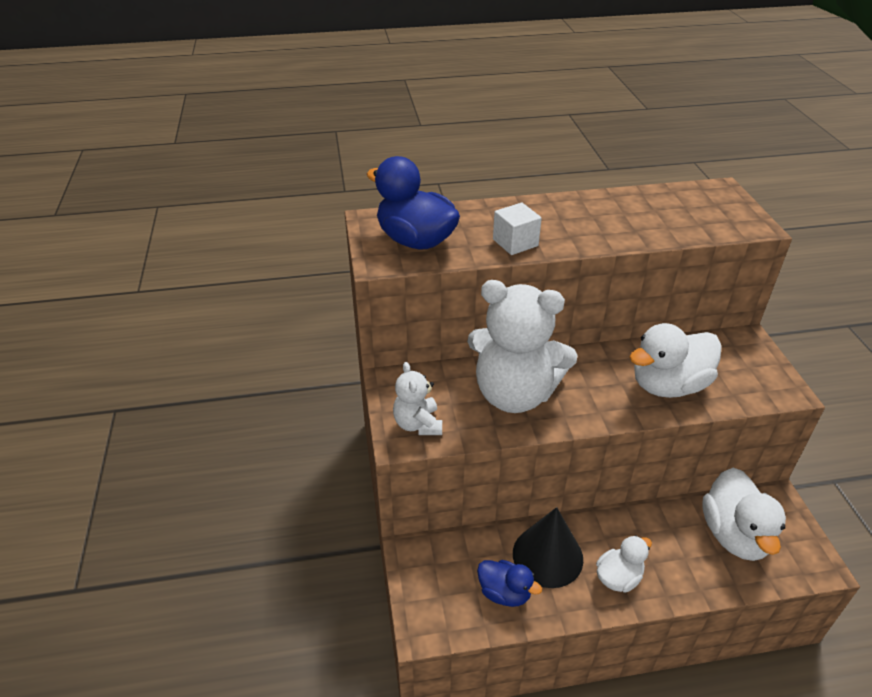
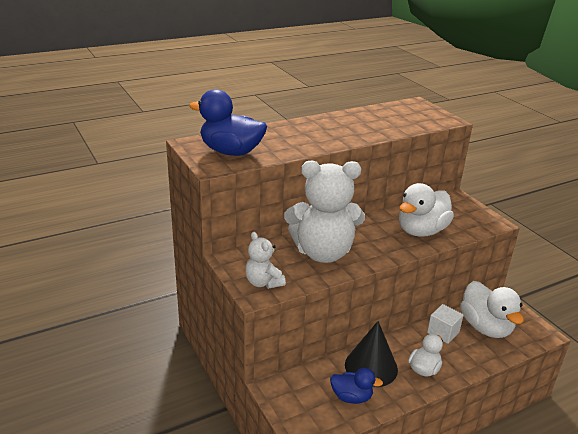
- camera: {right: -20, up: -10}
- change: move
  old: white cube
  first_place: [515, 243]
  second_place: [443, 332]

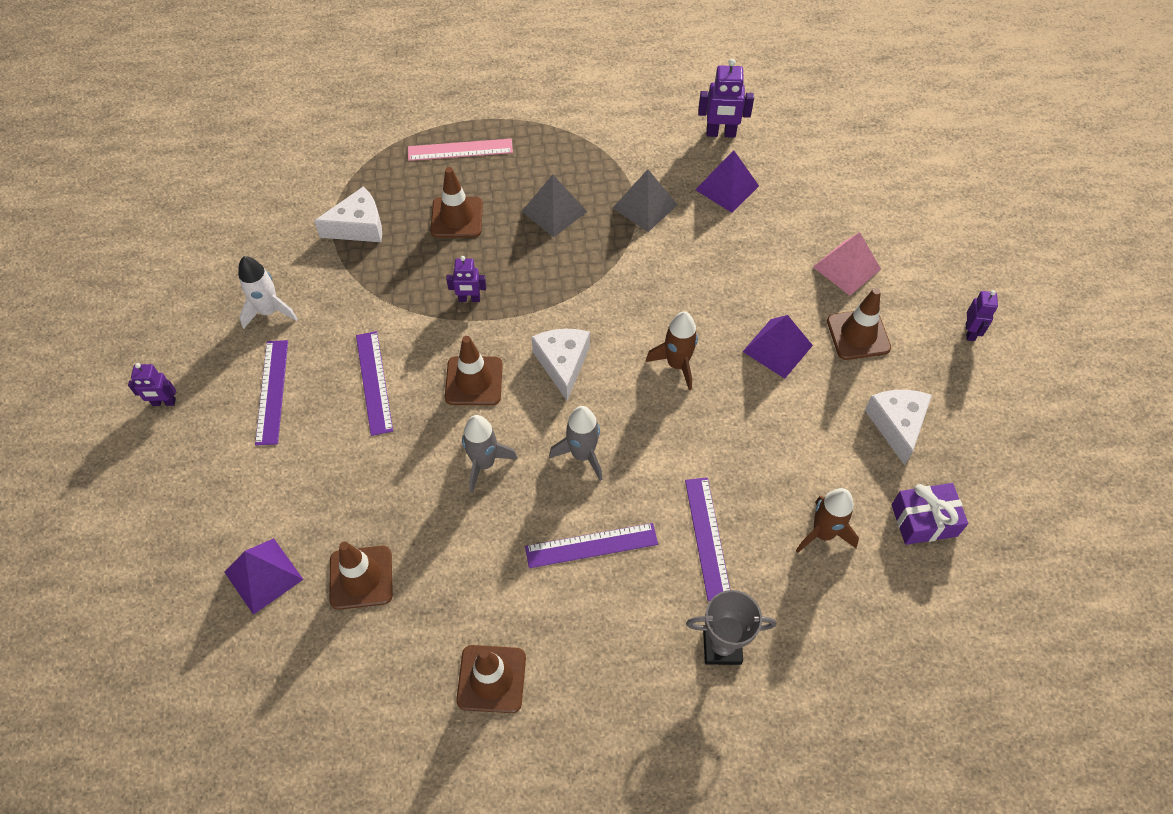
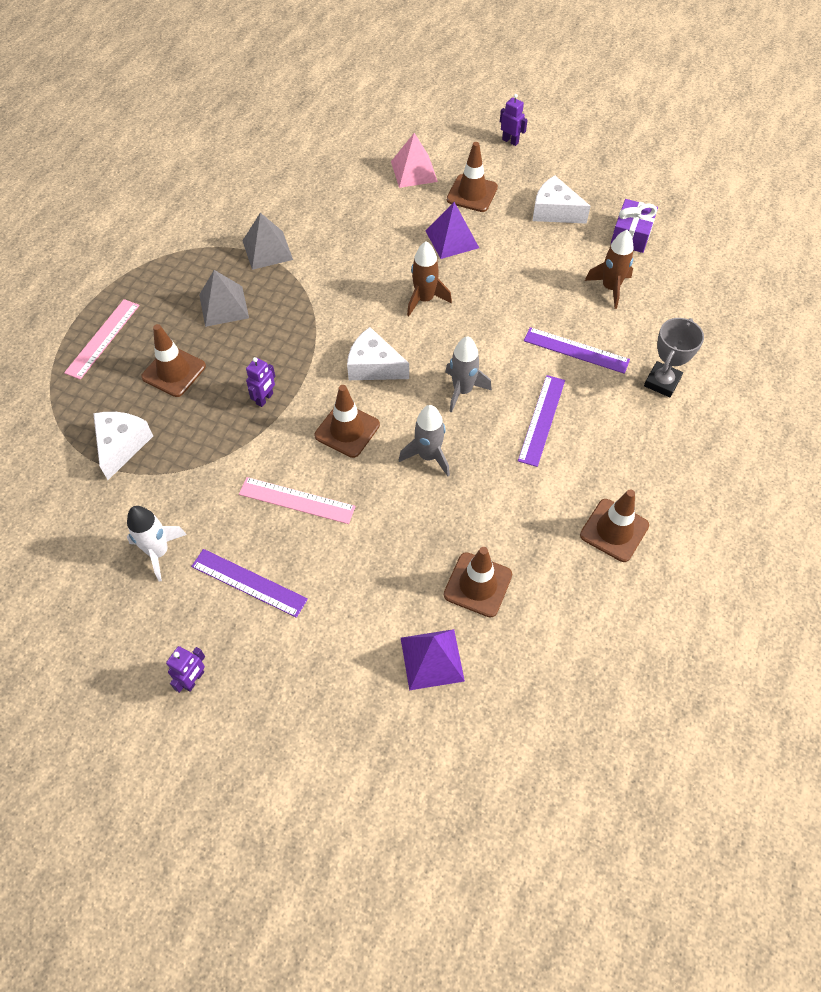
- camera: {right: -60, up: 0}
- change: recolor
  old: royal purple measuring stick
  new: rosy measuring stick
  first_place: [374, 382]
  second_place: [296, 500]
- change: delete
  old: royal purple pyramid shape
  first_place: [727, 187]
- change: delete
  old: royal purple robot figure
  first_place: [721, 133]

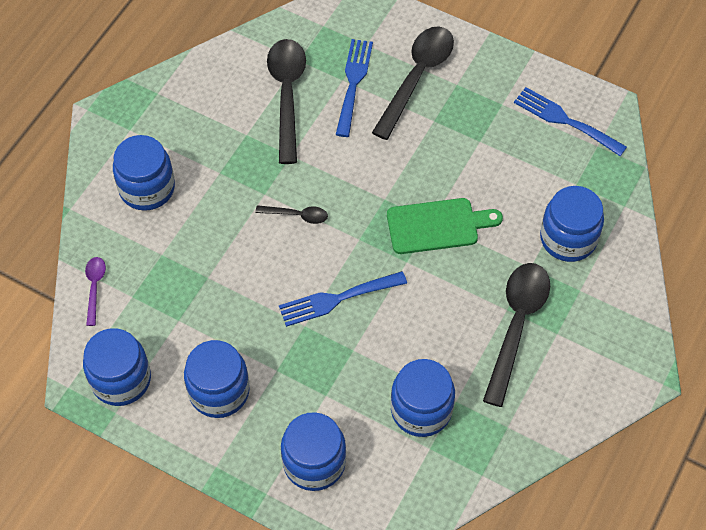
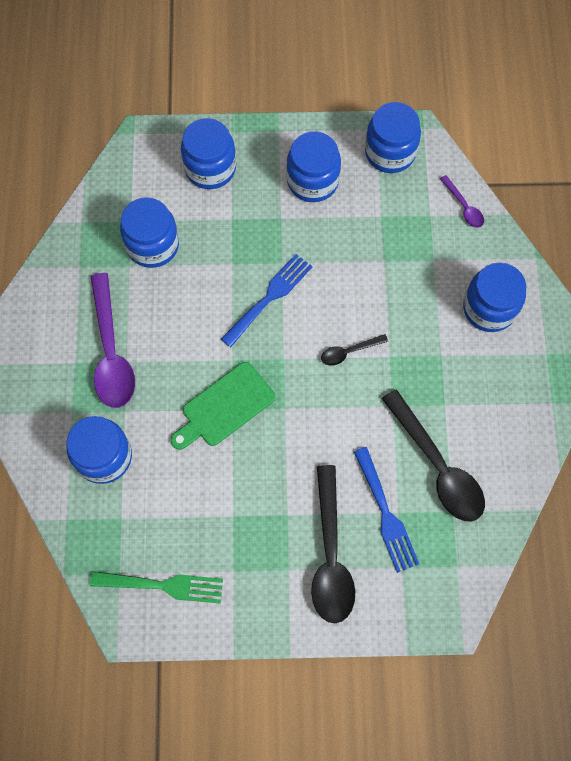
- camera: {right: 150, up: 10}
- change: recolor
  old: jet-black spoon
  new: royal purple spoon
  first_place: [517, 325]
  second_place: [111, 352]
- change: recolor
  old: blue table fork
  new: emerald table fork
  first_place: [565, 120]
  second_place: [163, 585]

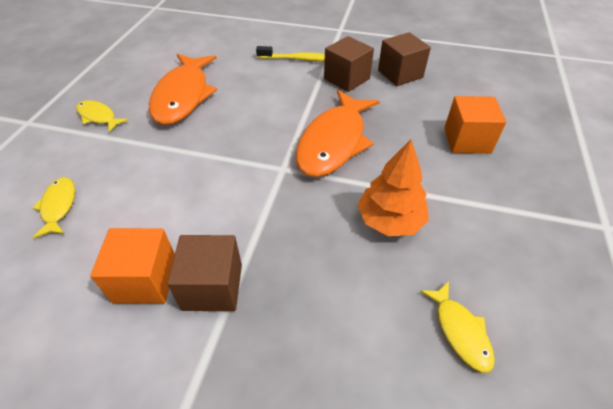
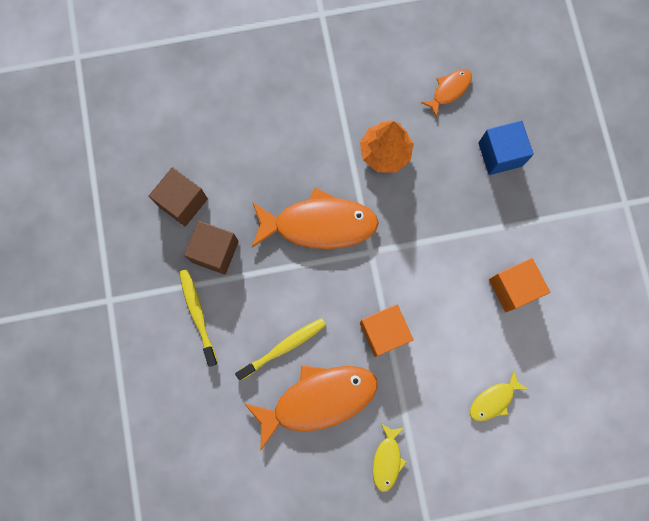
- camera: {right: -115, up: 30}
- change: insert
  new: golden tooth brush
  second_place: [283, 347]
- change: move
  old: orange-coloured cube
  first_place: [467, 140]
  second_place: [384, 332]
- change: recolor
  old: golden fish figure
  new: orange-coloured fish figure
  first_place: [460, 331]
  second_place: [449, 90]
- change: insert
  new: blue cube
  second_place: [500, 154]
- change: delete
  old: russet cube
  first_place: [212, 287]

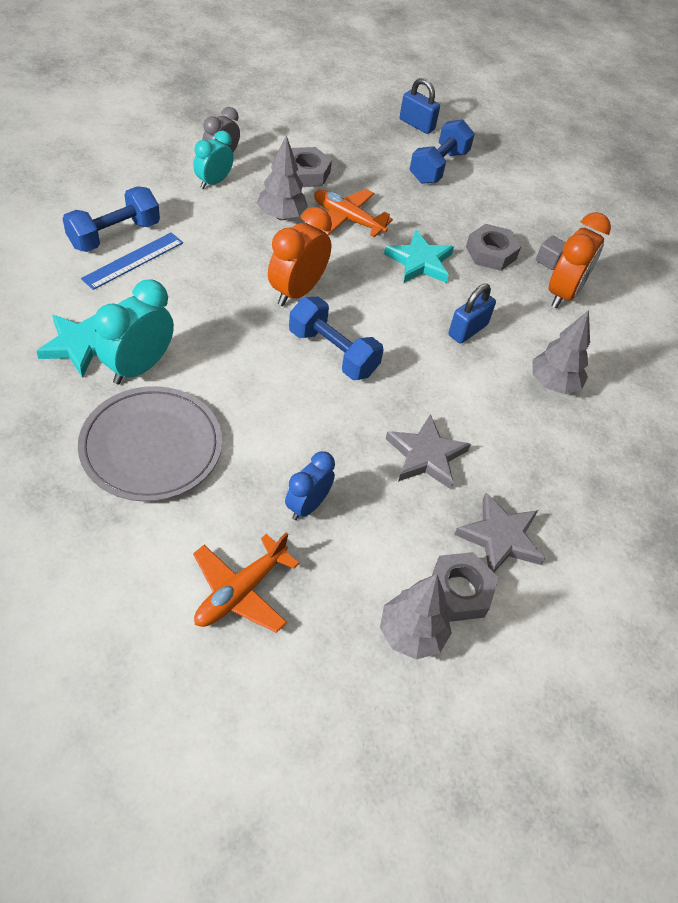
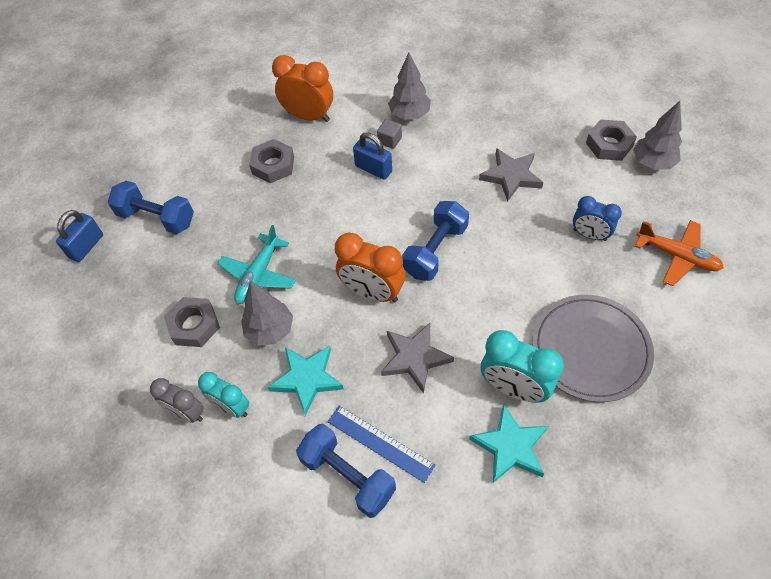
- camera: {right: -90, up: 5}
- change: recolor
  old: orange-coloured toy plane
  new: aqua toy plane
  first_place: [347, 219]
  second_place: [258, 275]
- change: move
  old: aqua star shape
  first_place: [420, 262]
  second_place: [307, 379]
- change: move
  old: grey cube
  first_place: [549, 261]
  second_place: [390, 140]
- change: move
  old: grey star shape
  first_place: [500, 538]
  second_place: [415, 358]

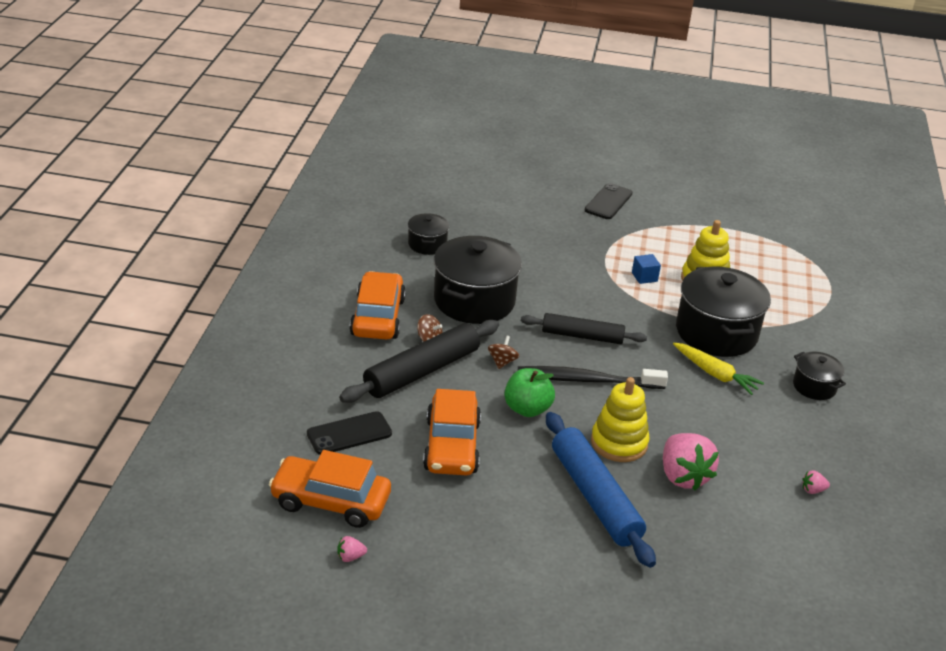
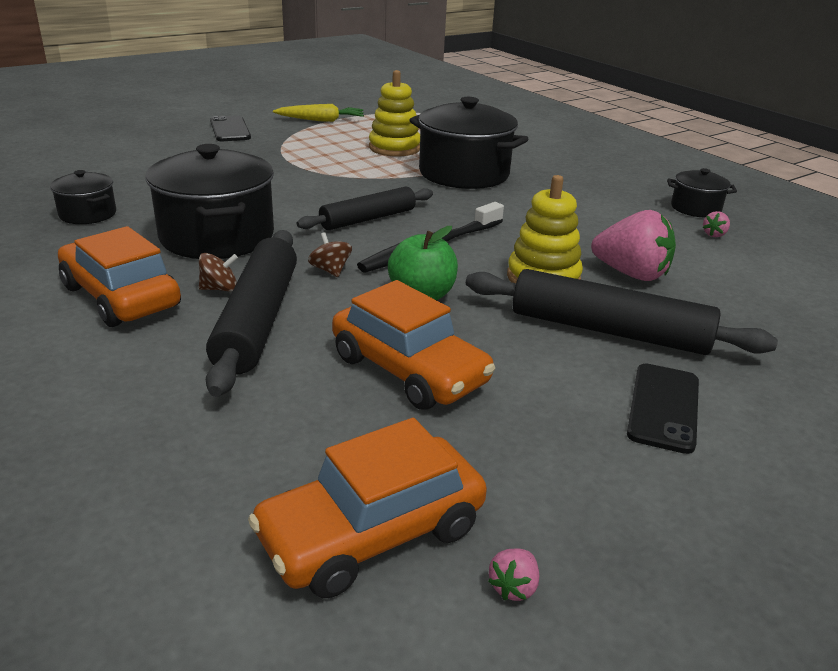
- camera: {right: -45, up: -5}
- change: move
  old: golden toy carrot
  first_place: [715, 374]
  second_place: [321, 120]
- change: recolor
  old: blue rolling pin
  new: jet-black rolling pin
  first_place: [595, 497]
  second_place: [609, 330]
- change: move
  old: jet-black phone
  first_place: [349, 434]
  second_place: [663, 407]
- change: move
  old: jet-black pot
  first_place: [814, 386]
  second_place: [695, 208]
- change: delete
  old: blue cube
  first_place: [644, 277]

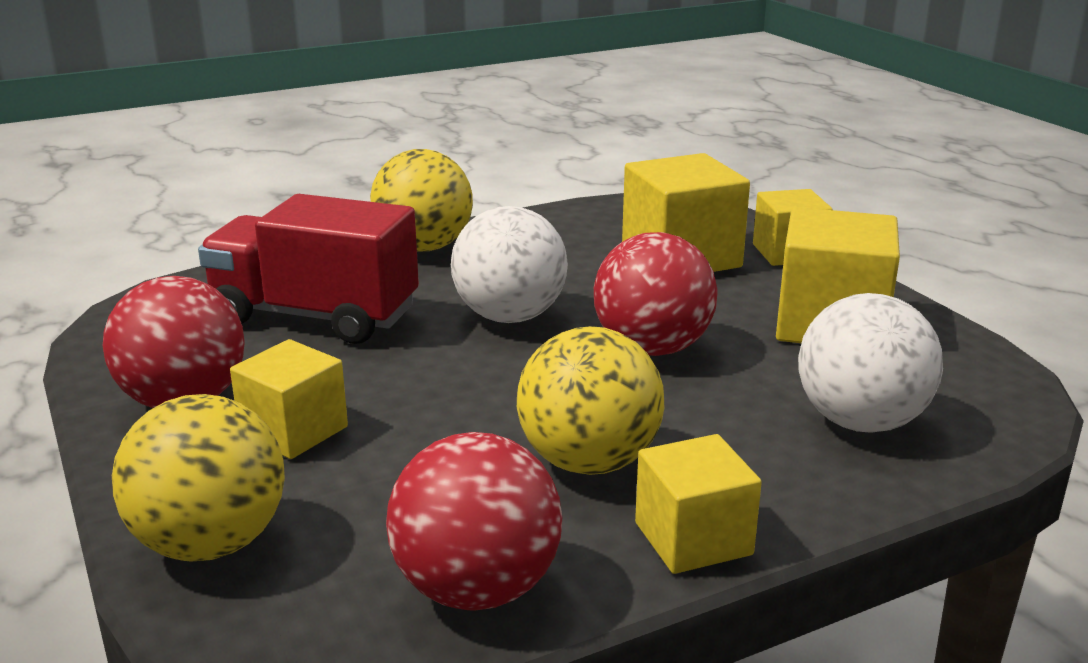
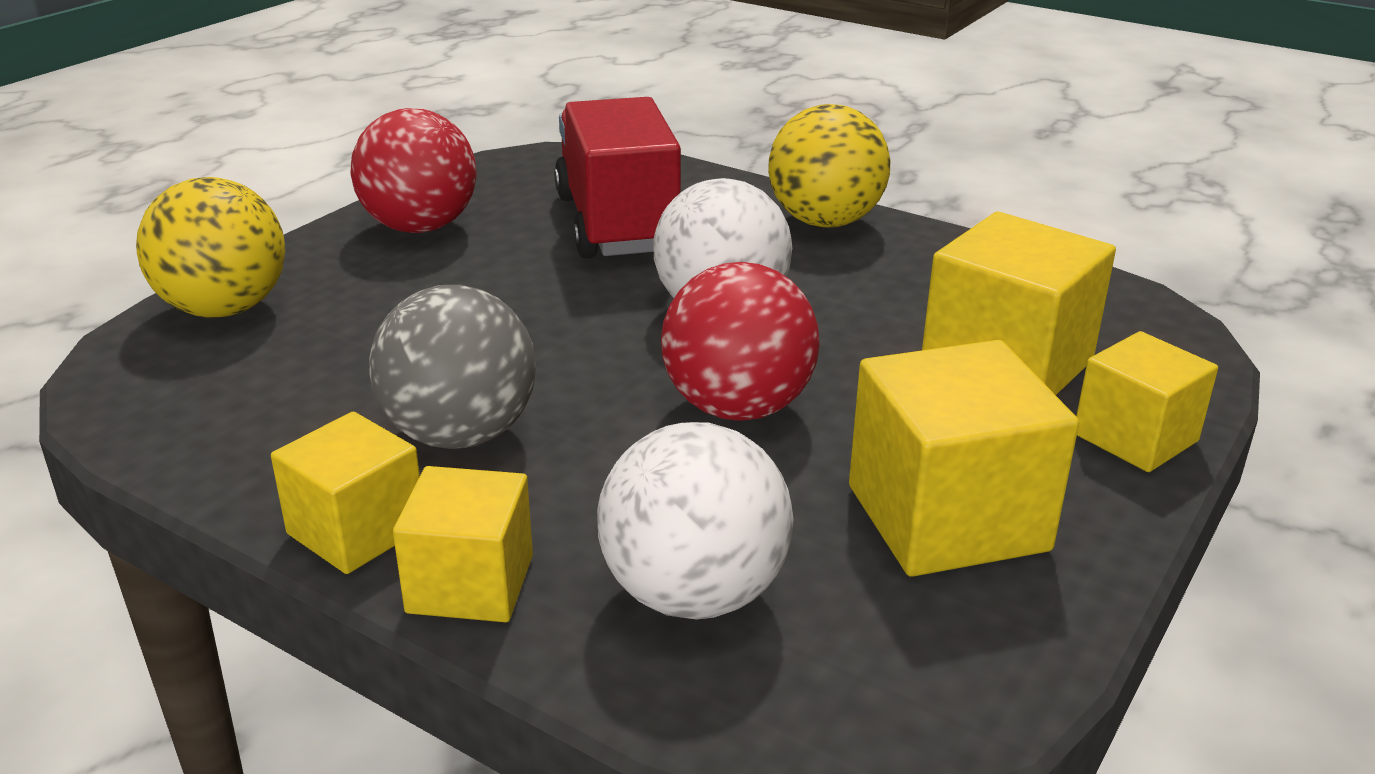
- camera: {right: 60, up: 5}
- change: recolor
  old: golden play ball
  new: grey play ball
  first_place: [589, 462]
  second_place: [460, 434]
- change: move
  old: golden cube
  first_place: [294, 431]
  second_place: [470, 584]
- change: delete
  old: scarlet play ball
  first_place: [476, 589]

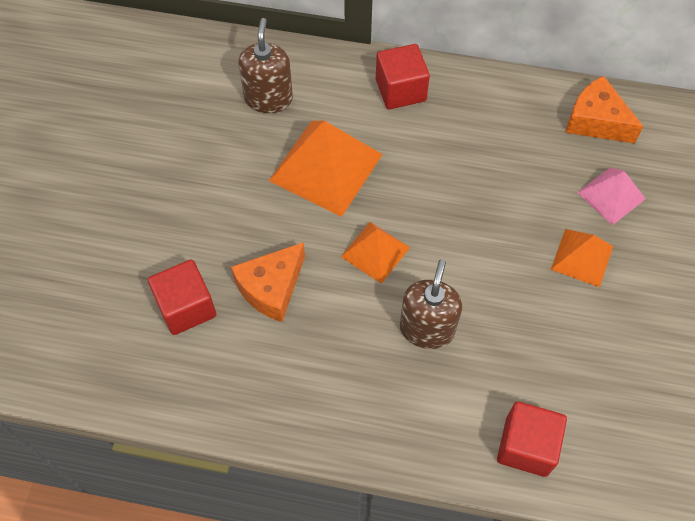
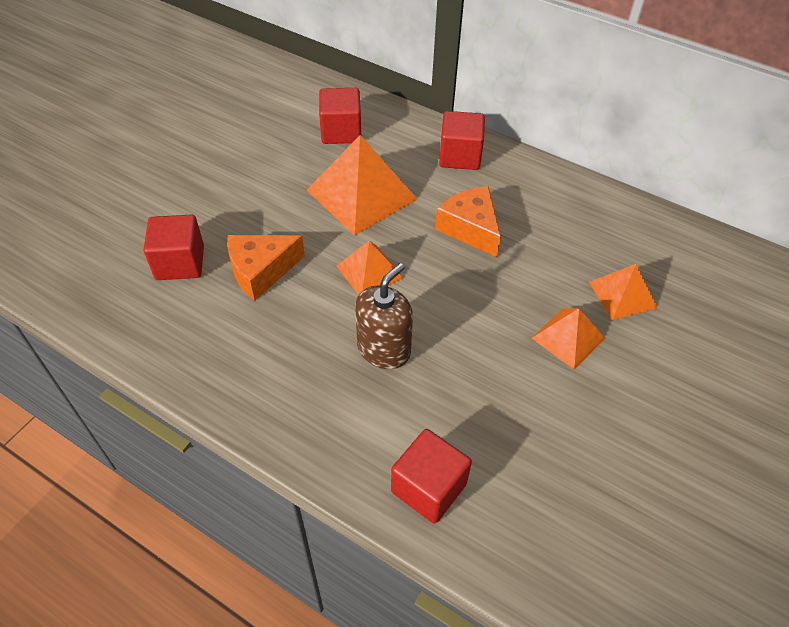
- camera: {right: 20, up: -10}
- change: replace
  old: russet pump bottle
  new: scarlet cube
  first_place: [268, 98]
  second_place: [341, 132]
- change: move
  old: orange-coloured cheese wedge
  first_place: [596, 121]
  second_place: [470, 228]
- change: recolor
  old: rosy pyramid shape
  new: orange-coloured pyramid shape
  first_place: [611, 195]
  second_place: [622, 294]

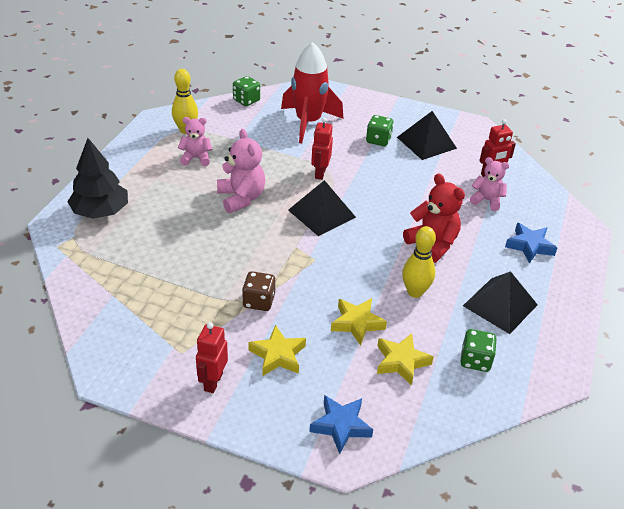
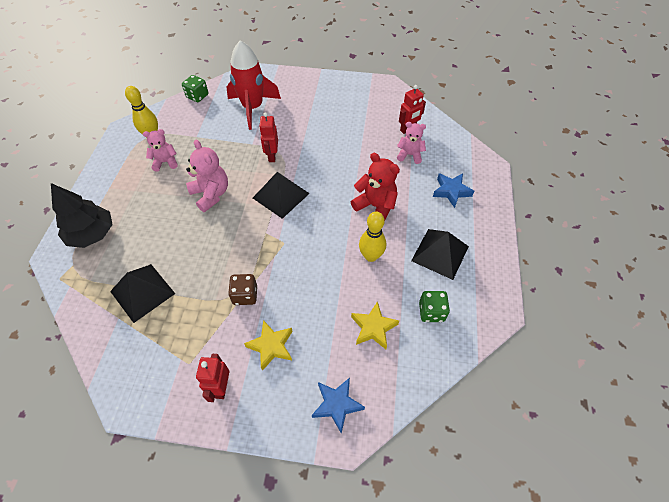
- camera: {right: -10, up: 15}
- change: move
  old: jet-black pyramid shape
  first_place: [426, 142]
  second_place: [142, 292]
- change: delete
  old: golden star shape
  first_place: [357, 323]
- change: delete
  old: emerald die
  first_place: [378, 140]

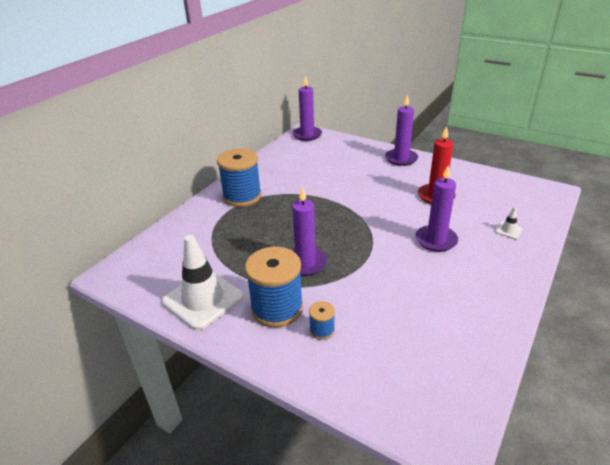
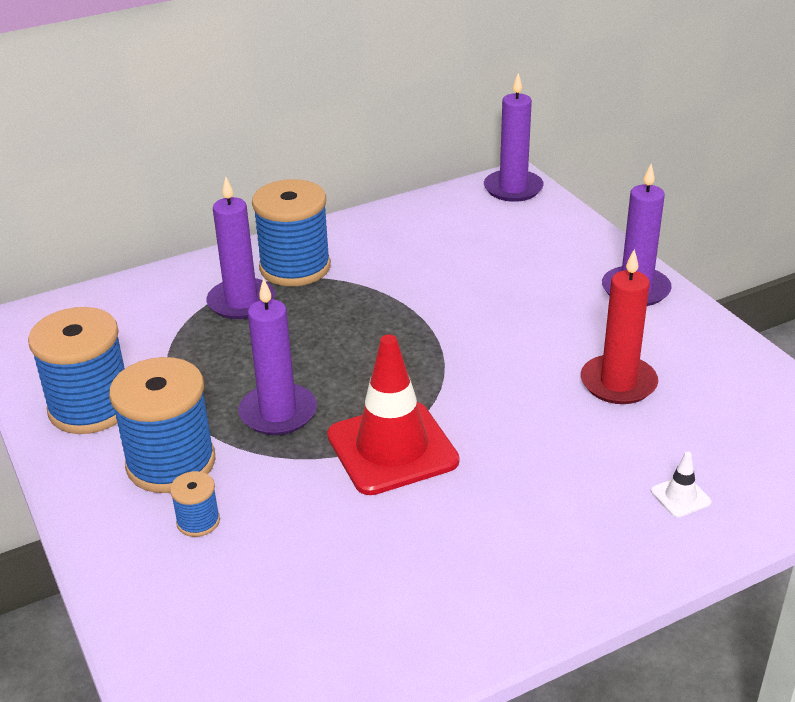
- camera: {right: 30, up: 0}
- change: replace
  old: white road cone
  new: blue spool
  first_place: [203, 299]
  second_place: [91, 408]
- change: move
  old: royal purple candle
  first_place: [436, 240]
  second_place: [241, 302]
- change: insert
  new: scarlet road cone
  second_place: [392, 448]

